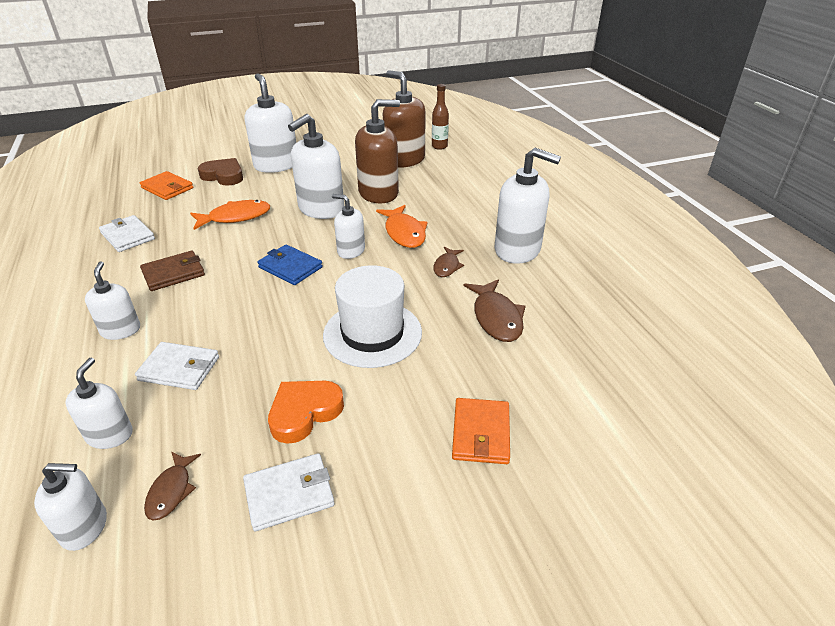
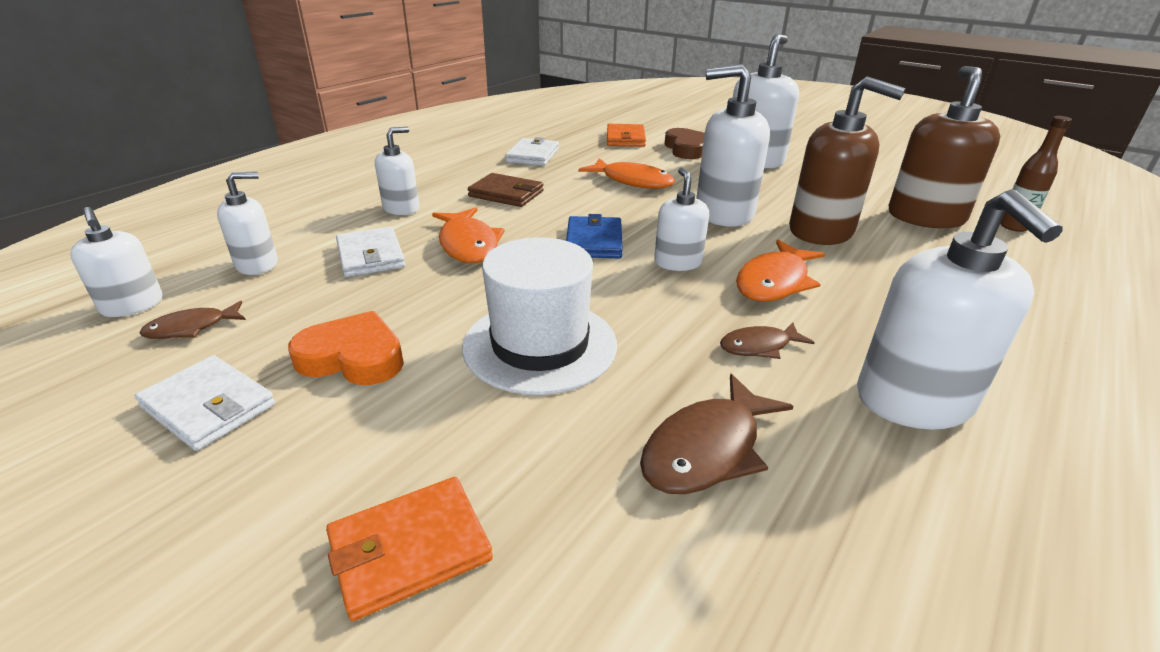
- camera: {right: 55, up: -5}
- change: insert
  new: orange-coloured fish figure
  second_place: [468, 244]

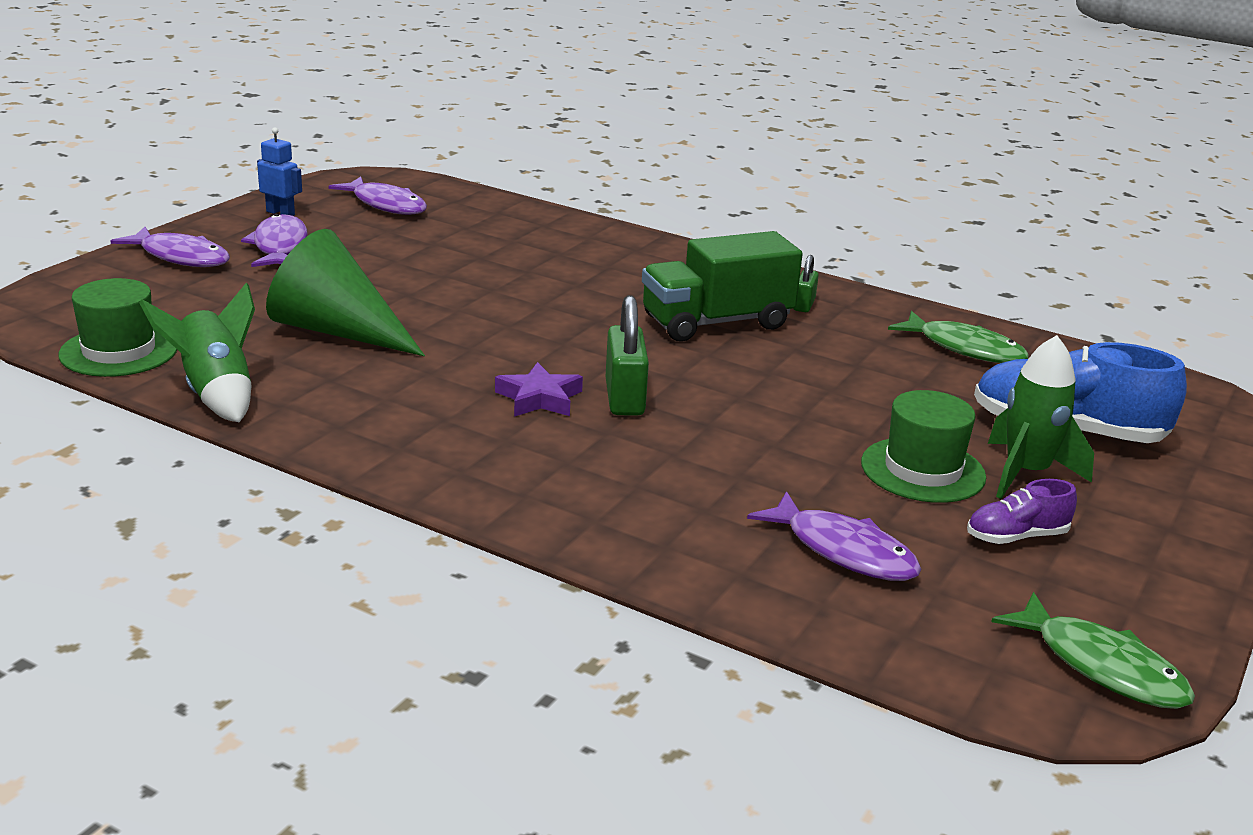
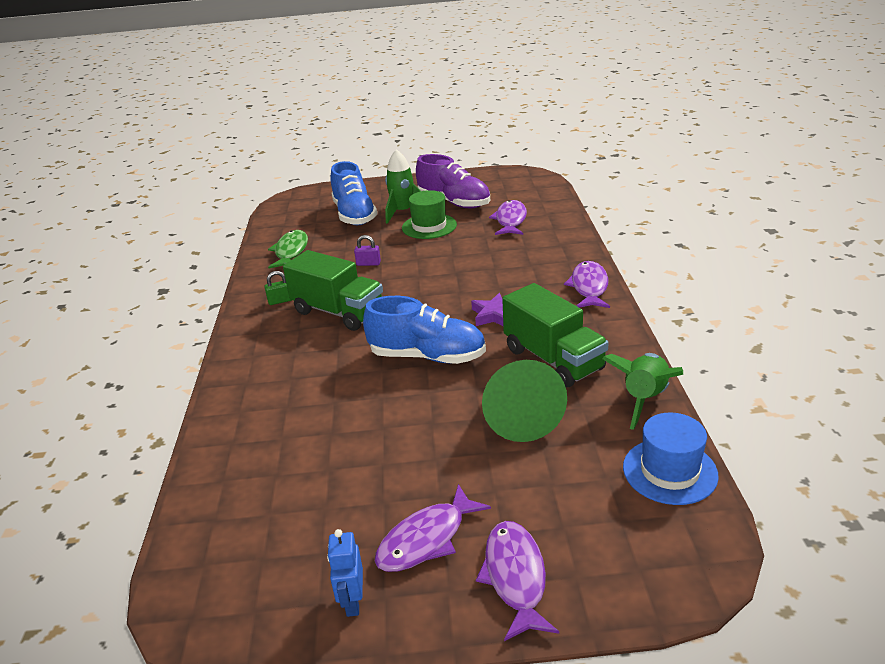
- camera: {right: -120, up: 5}
- change: insert
  new: royal purple lock
  second_place: [368, 263]
- change: insert
  new: blue shoe
  second_place: [427, 356]
- change: resize
  old: royal purple shoe
  first_place: [1016, 537]
  second_place: [454, 202]
  factor: 1.95
- change: insert
  new: emerald truck
  second_place: [553, 359]
- change: move
  old: royal purple fish figure
  first_place: [386, 205]
  second_place: [589, 287]
- change: recolor
  old: emerald tall hat
  new: blue tall hat
  first_place: [119, 351]
  second_place: [669, 471]
- change: delete
  old: emerald lock
  first_place: [624, 398]
- change: delete
  old: emerald fish figure
  first_place: [1101, 666]

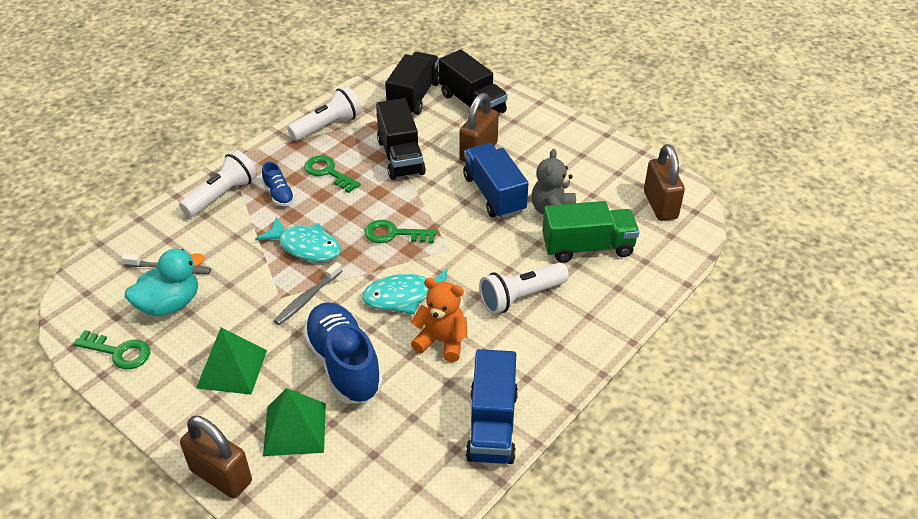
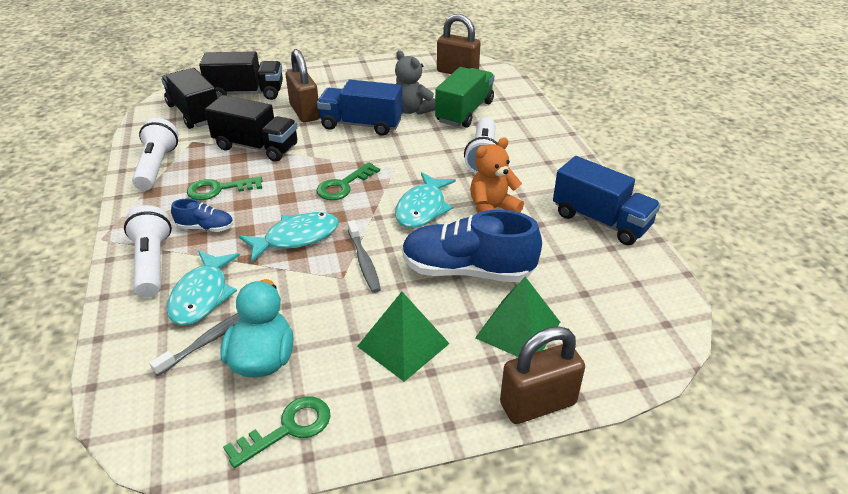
- camera: {right: -55, up: -5}
- change: insert
  new: aqua fish figure
  second_place: [202, 295]

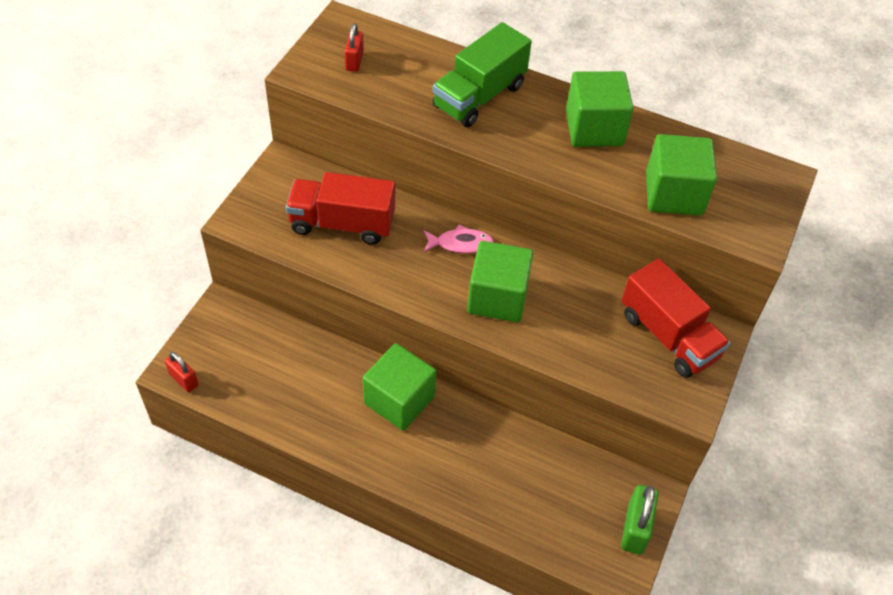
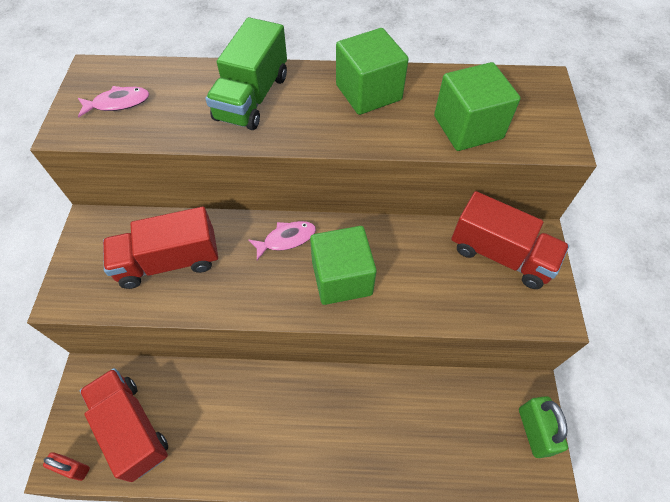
- camera: {right: -20, up: 5}
- change: replace
  old: scarlet lock
  new: rosy fish figure
  first_place: [354, 61]
  second_place: [118, 103]
- change: insert
  new: scarlet truck
  second_place: [132, 428]
- change: delete
  old: emerald cube
  first_place: [399, 400]

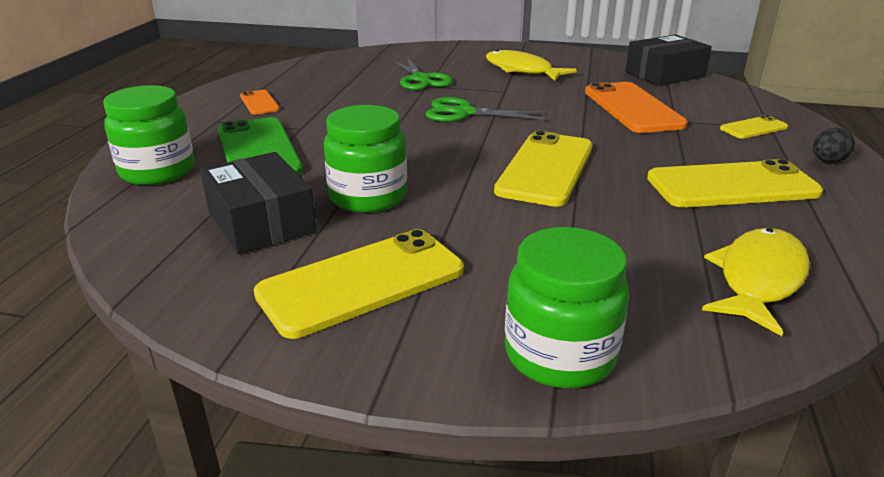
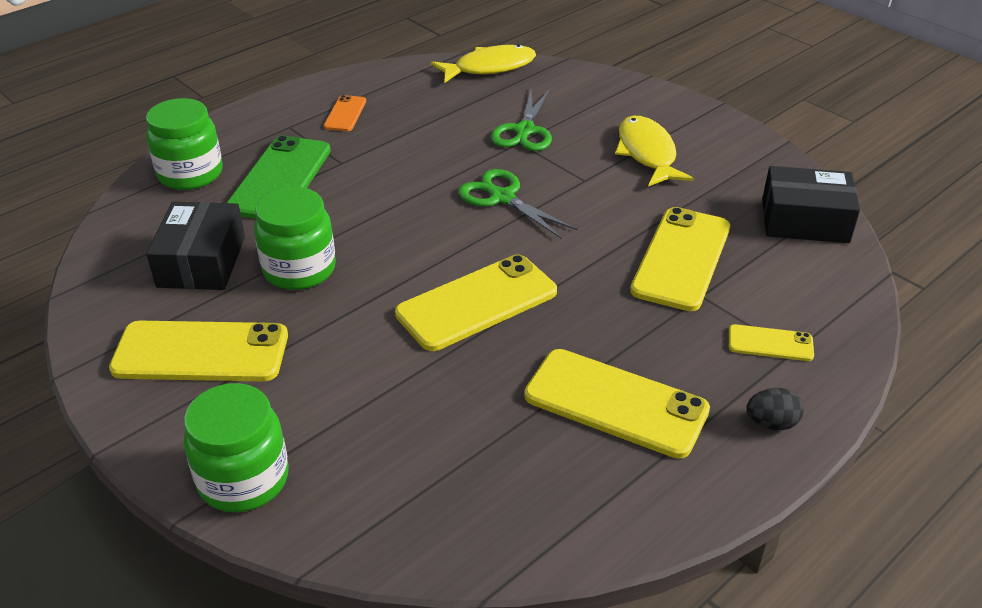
- camera: {right: 35, up: 10}
- change: move
  old: golden fish figure
  first_place: [758, 279]
  second_place: [489, 67]
- change: recolor
  old: orange-coloured phone
  new: golden phone
  first_place: [632, 108]
  second_place: [681, 259]

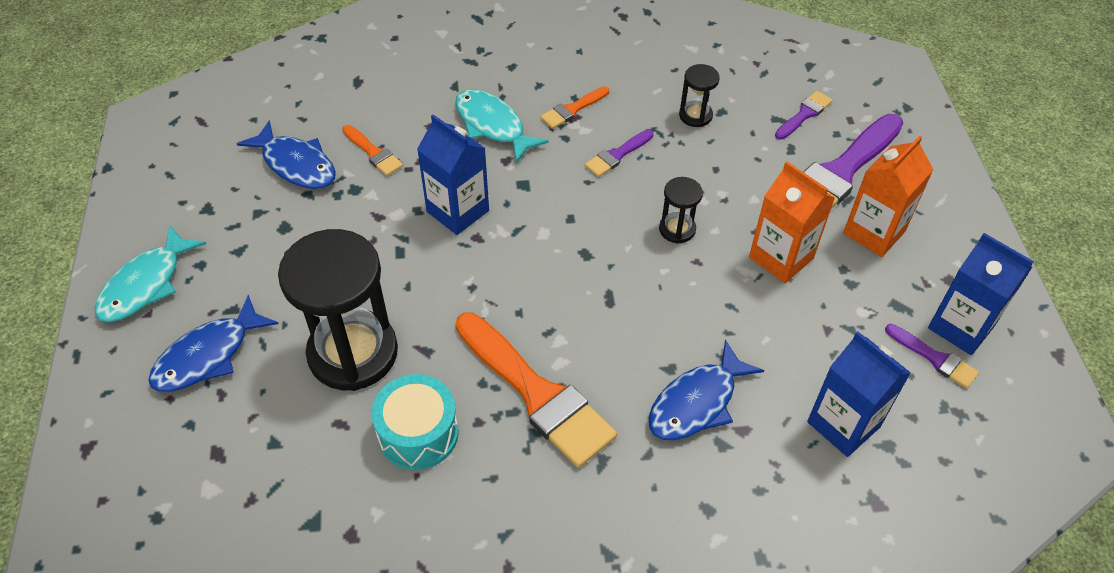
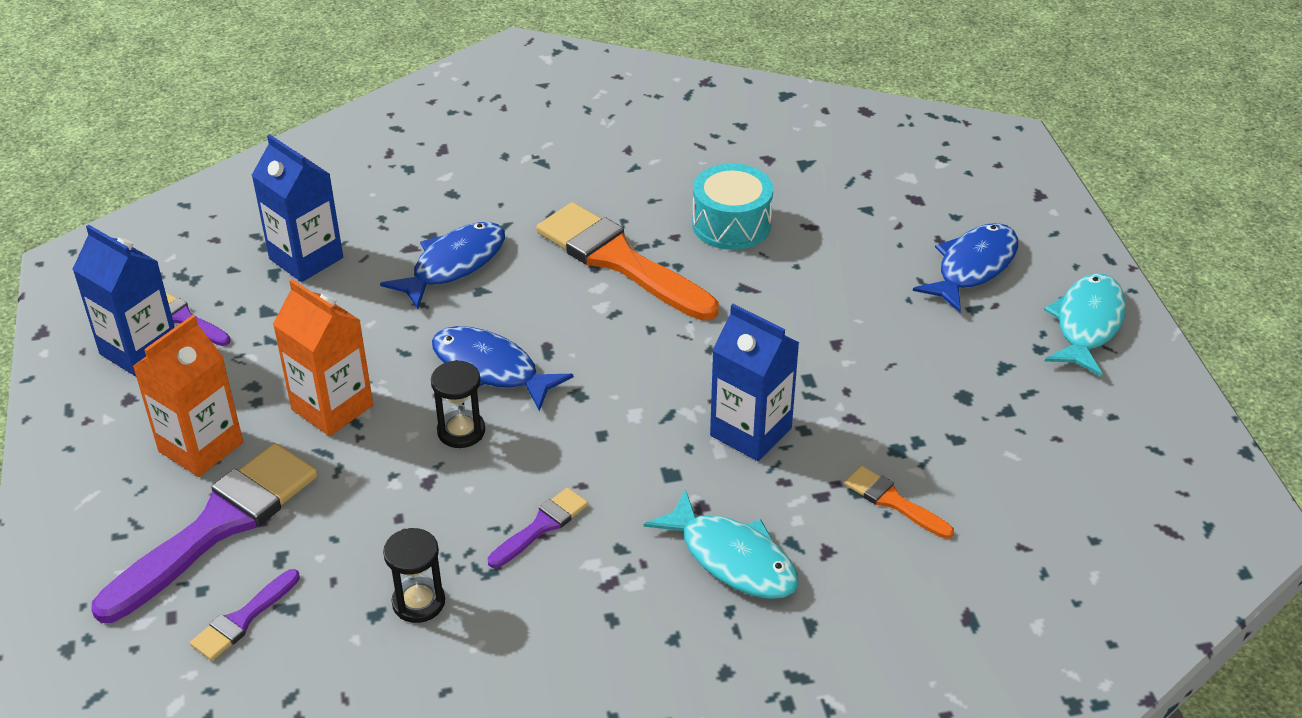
- camera: {right: 175, up: -10}
- change: move
  old: blue fish figure
  first_place: [296, 164]
  second_place: [490, 369]
- change: delete
  old: jet-black sand timer
  first_place: [353, 353]
- change: delete
  old: orange-coloured paint brush
  first_place: [573, 109]

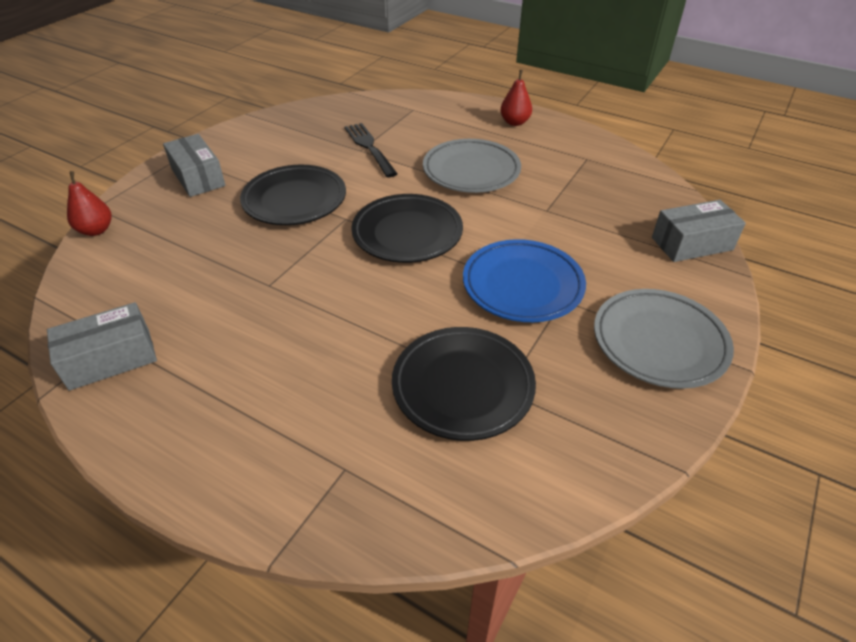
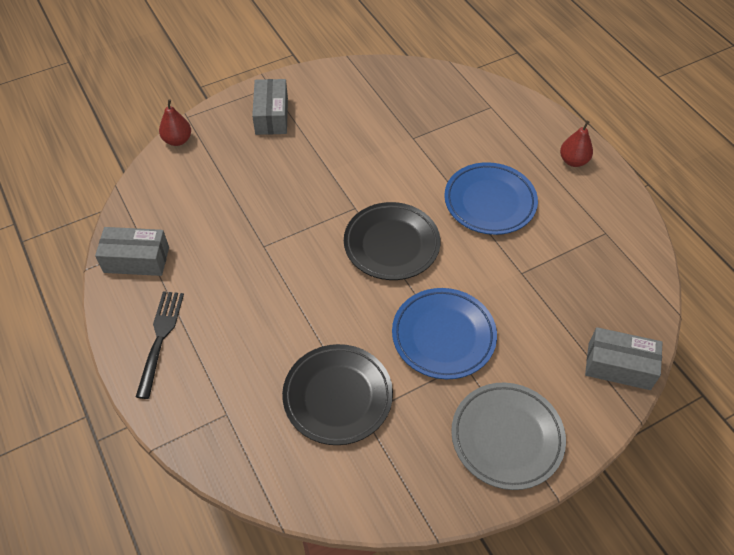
- camera: {right: 30, up: 10}
- change: move
  old: jet-black table fork
  first_place: [370, 148]
  second_place: [160, 339]
- change: recolor
  old: grey dinner plate
  new: blue dinner plate
  first_place: [471, 171]
  second_place: [489, 202]
- change: delete
  old: jet-black dinner plate
  first_place: [294, 200]

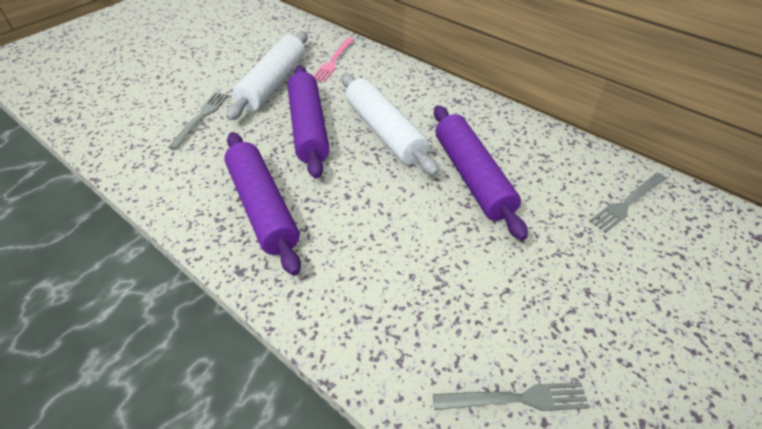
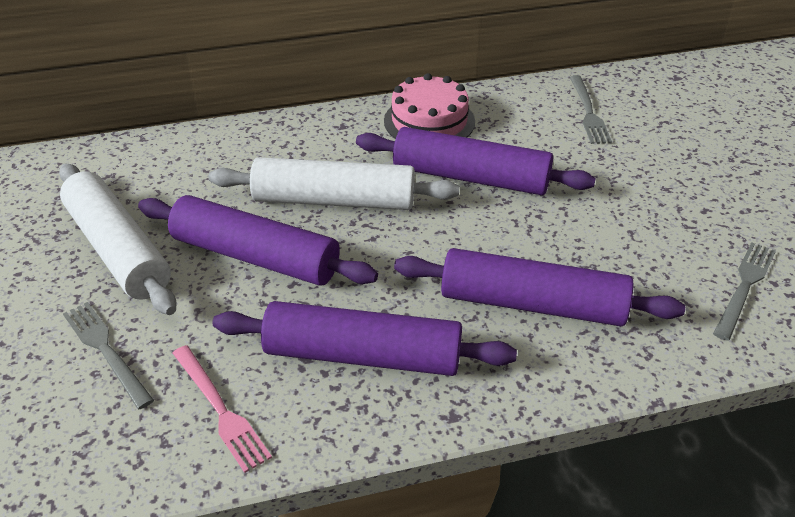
- camera: {right: -55, up: -5}
- change: move
  old: rosy table fork
  first_place: [333, 61]
  second_place: [220, 410]
- change: insert
  new: rosy layer cake
  second_place: [429, 121]
- change: insert
  new: royal purple rolling pin
  second_place: [533, 304]

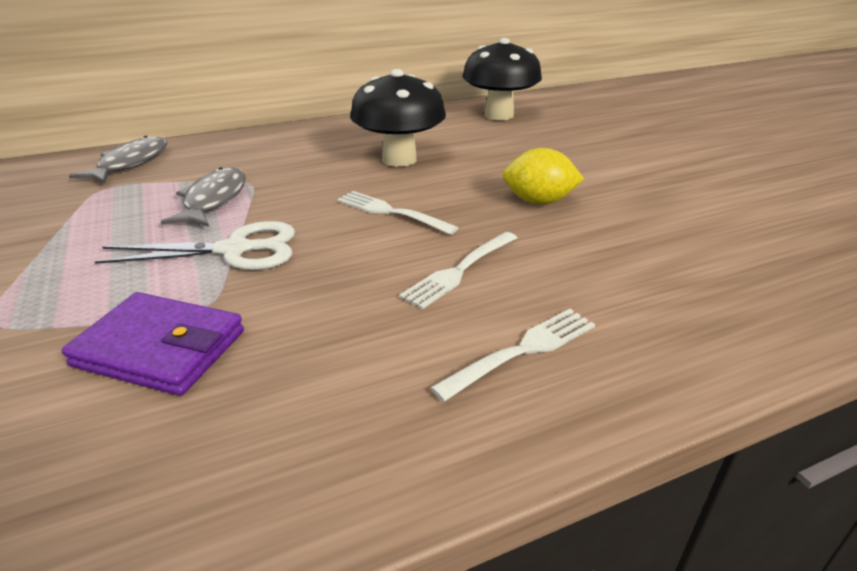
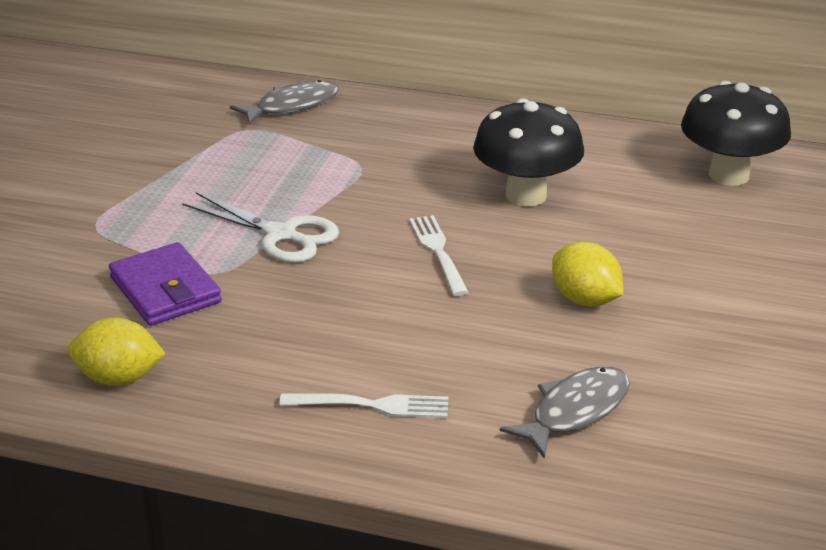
- camera: {right: 40, up: 0}
- change: insert
  new: golden lemon
  second_place: [119, 378]
- change: move
  old: grey fish figure
  first_place: [213, 200]
  second_place: [574, 411]
- change: delete
  old: white table fork
  first_place: [460, 270]

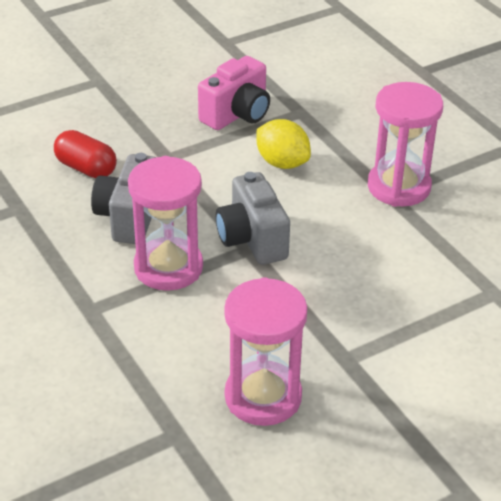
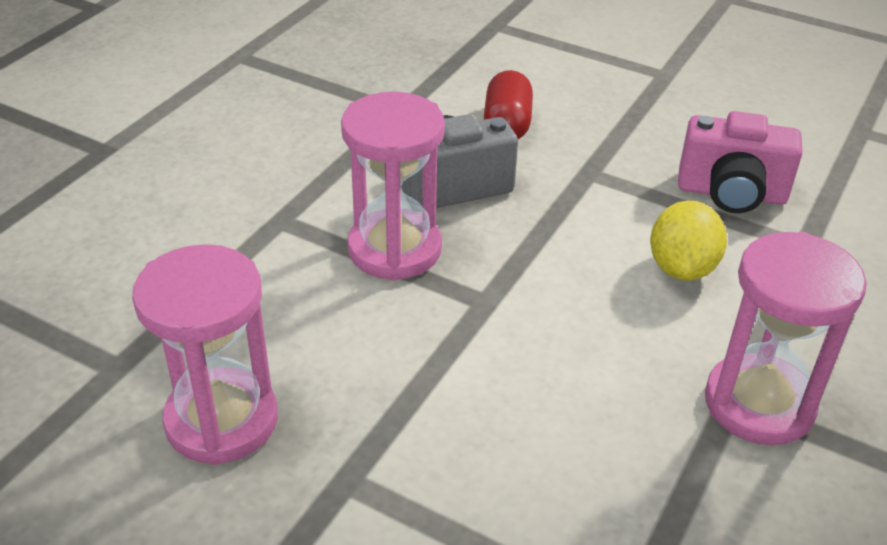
- camera: {right: 60, up: 0}
- change: delete
  old: grey photo camera
  first_place: [252, 239]

